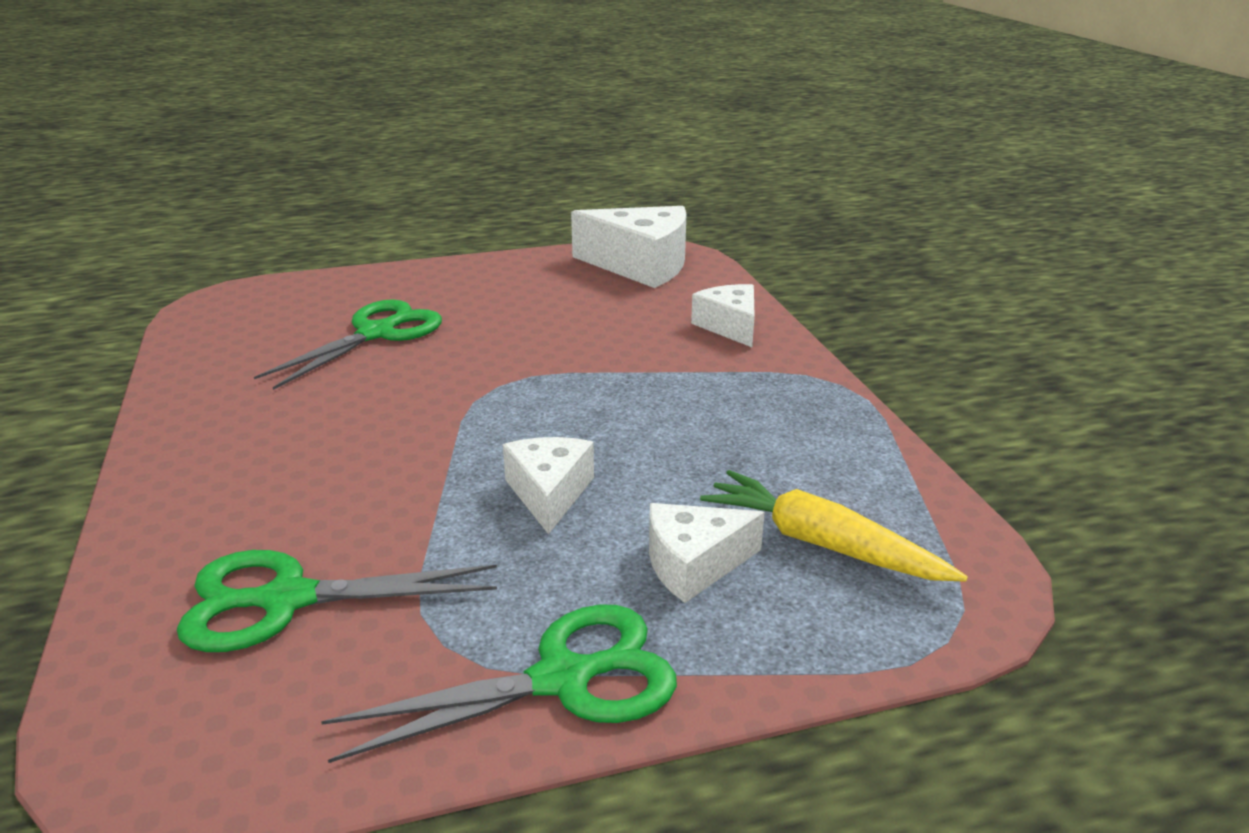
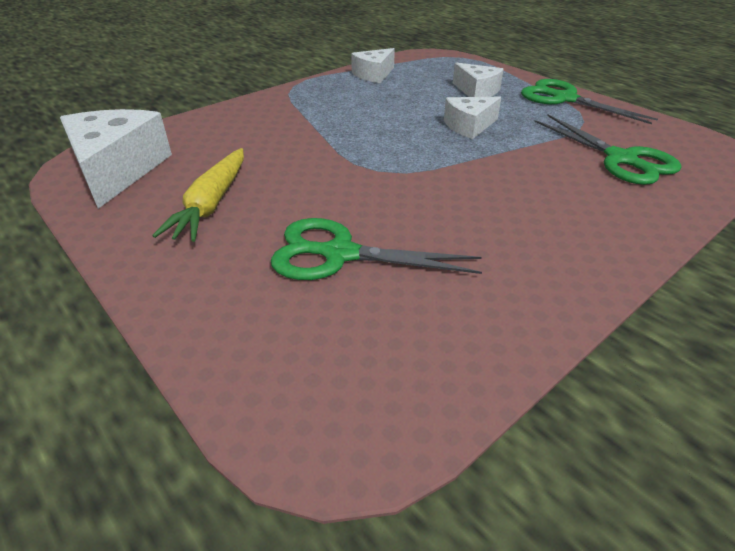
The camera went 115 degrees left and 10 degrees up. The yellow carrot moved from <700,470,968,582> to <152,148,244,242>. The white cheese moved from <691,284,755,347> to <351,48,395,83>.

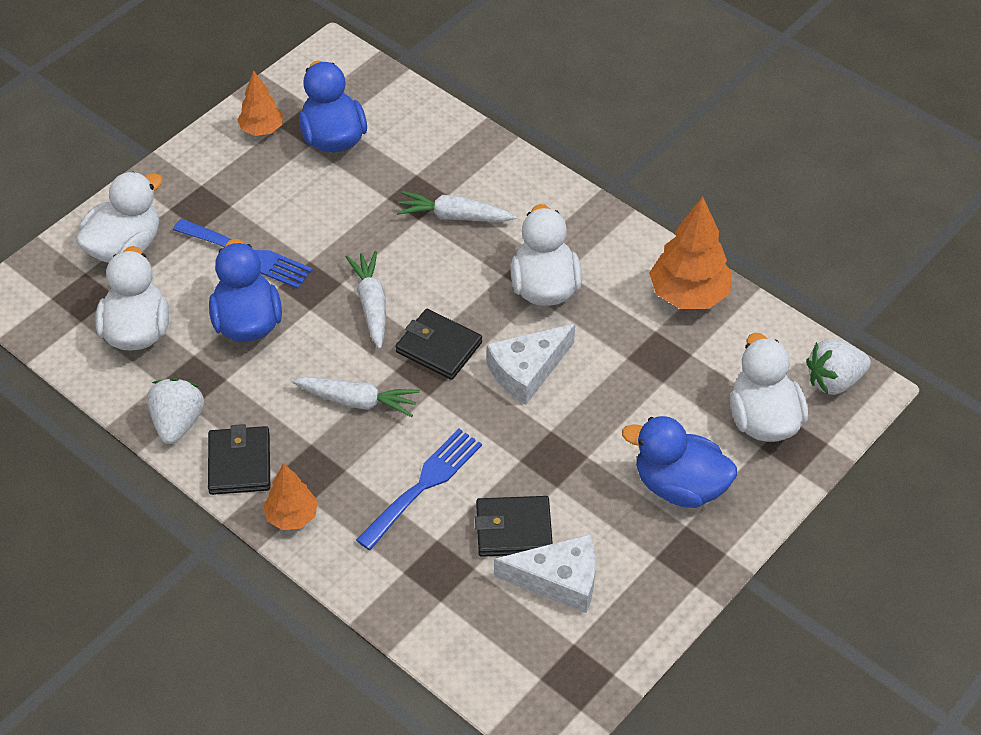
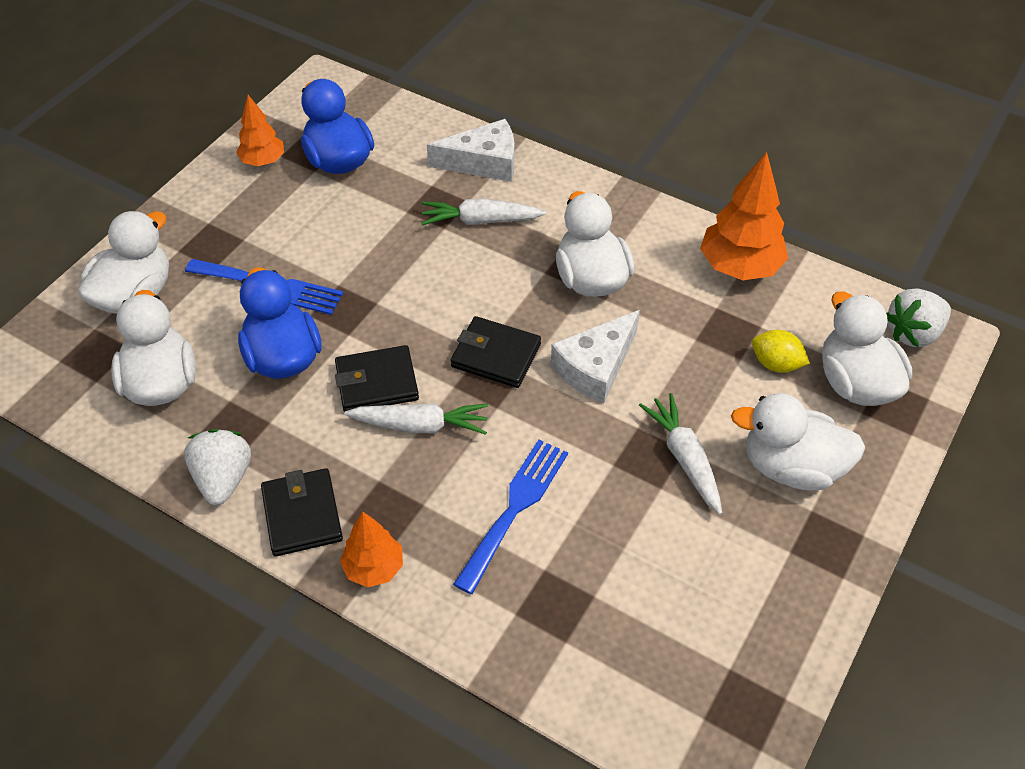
The camera went 10 degrees left and 0 degrees up. The black wallet moved from <475,496,553,557> to <335,345,419,412>. The white cheese moved from <494,534,596,613> to <427,119,514,182>. The white carrot moved from <346,251,386,349> to <639,393,722,515>. The blue duck at <622,416,737,508> became the white duck at <731,393,866,491>. The yellow lemon at <752,330,810,373> appeared.

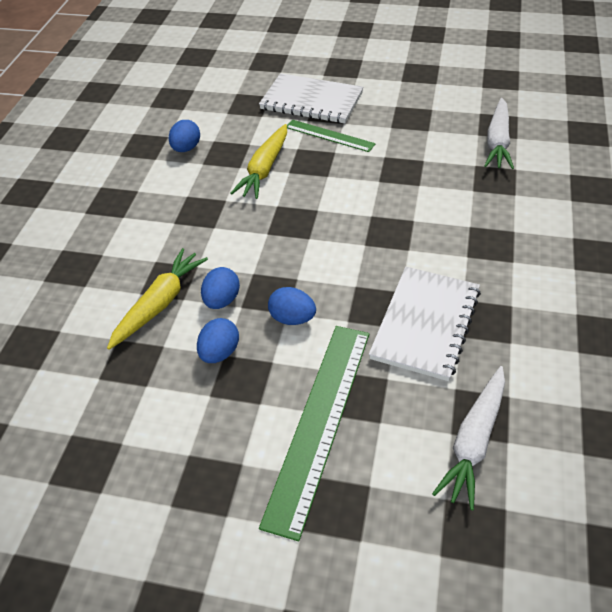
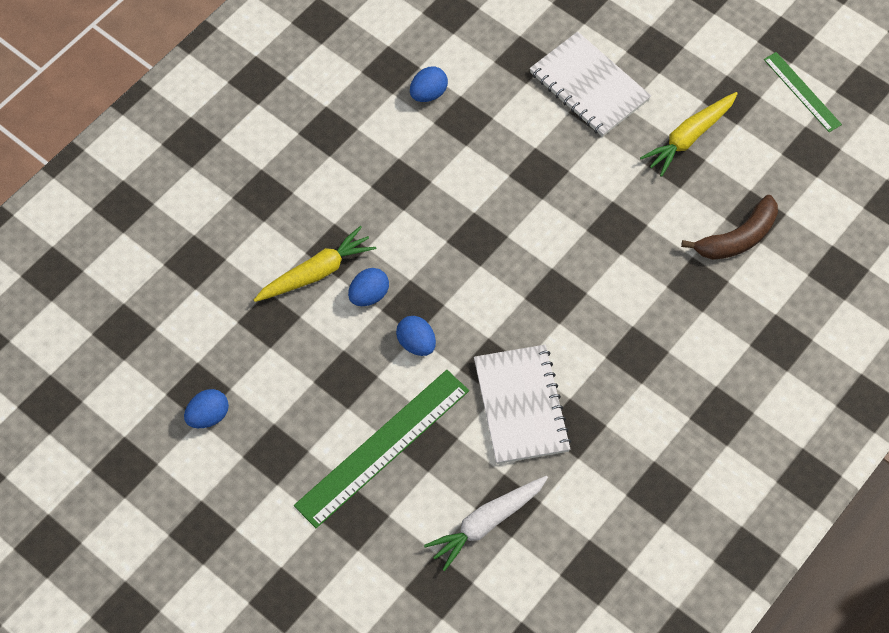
The camera went 25 degrees right and 15 degrees up. The blue egg moved from <197,318,239,363> to <184,389,229,428>. The white notebook at <369,267,481,381> turned 60 degrees counterclockwise. The yellow carrot moved from <231,124,287,199> to <640,92,738,177>. The white carrot at <484,98,514,169> was replaced by the brown banana at <681,195,778,260>. The green ruler moved from <287,120,376,152> to <764,52,842,132>.

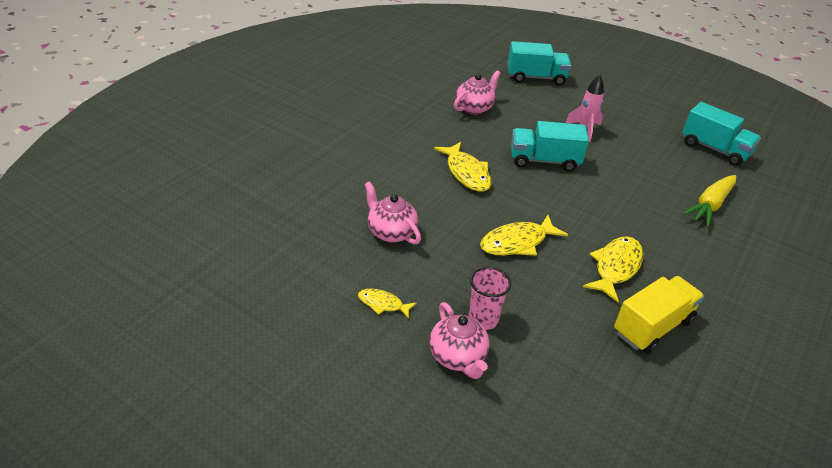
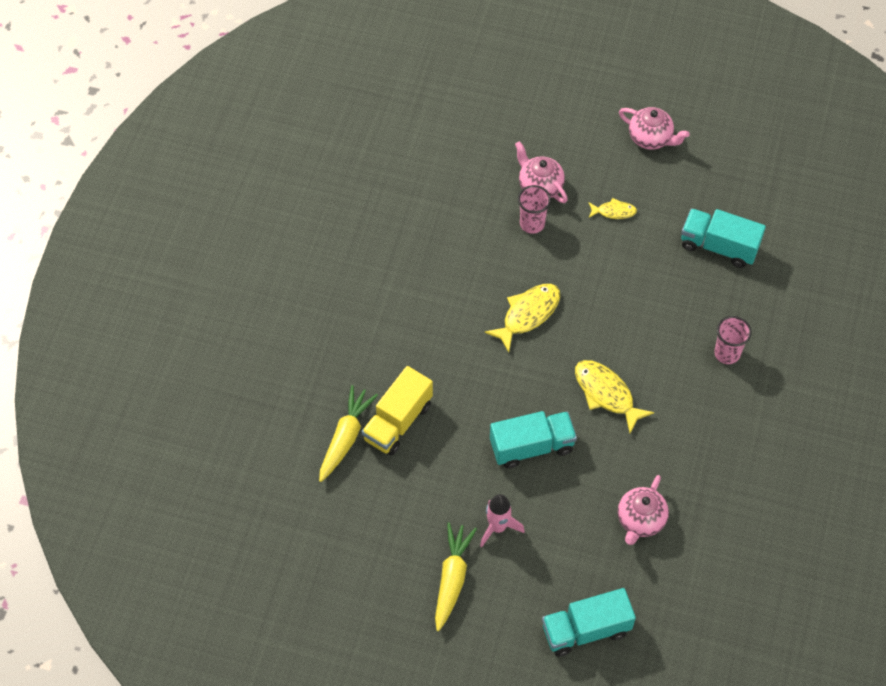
The camera went 165 degrees right and 20 degrees up. The yellow truck moved from <614,276,704,354> to <362,366,433,456>. The yellow carrot at <435,522,477,631> appeared. The pink teapot moved from <364,182,421,245> to <619,107,690,150>. The turquoise truck moved from <682,102,761,166> to <681,209,766,268>. The pink cup at <714,316,752,364> appeared. The yellow fish at <583,236,643,302> disappeared.

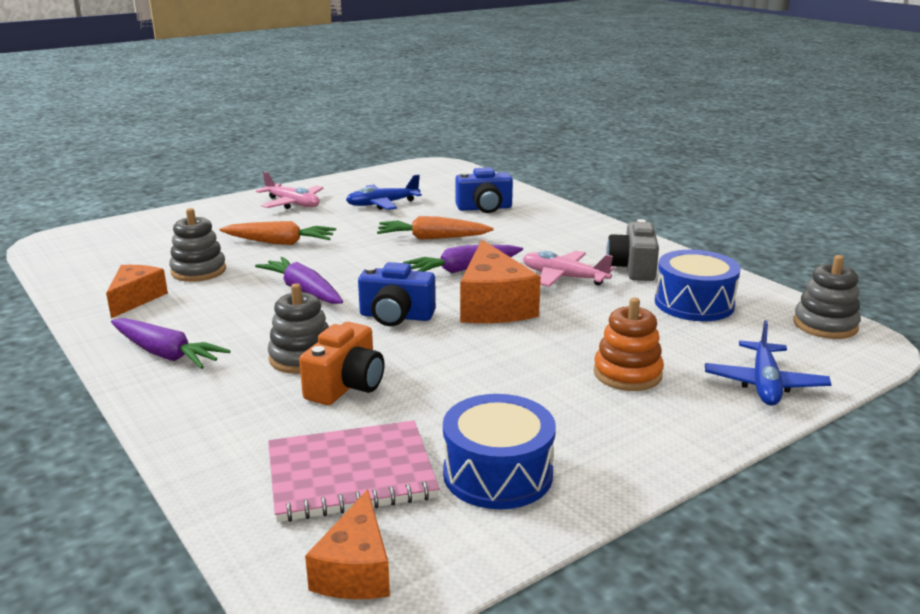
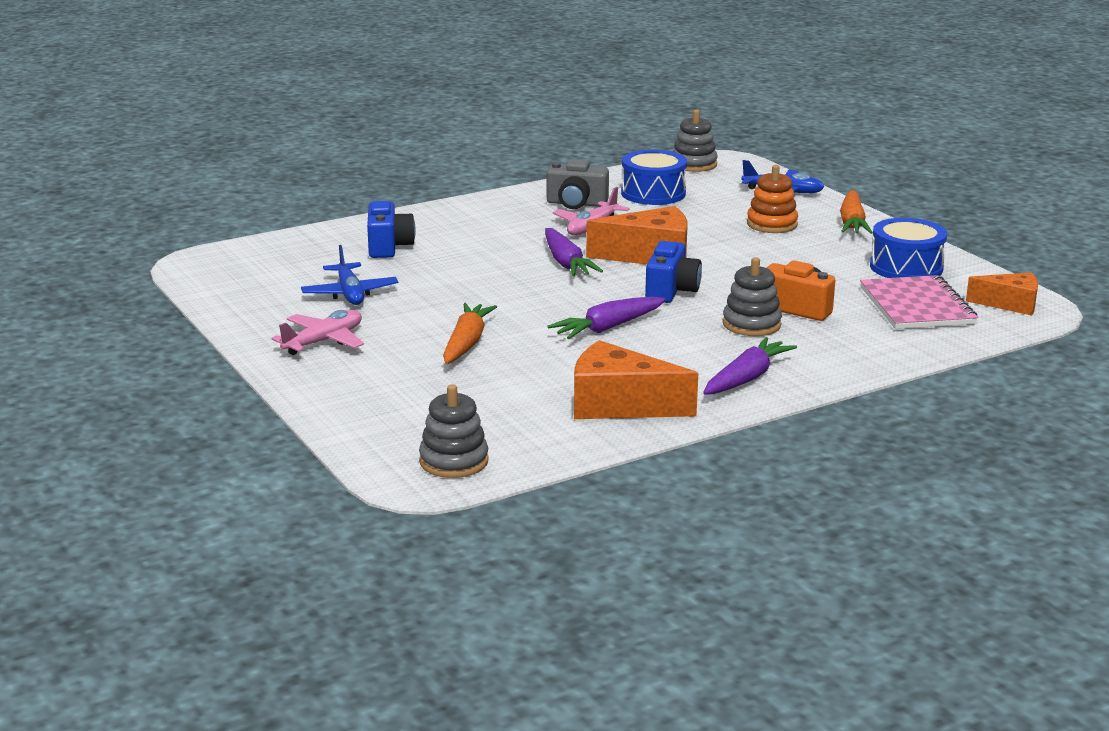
The camera went 85 degrees left and 0 degrees up. The grey stacking toy moved from <169,208,226,282> to <419,384,489,478>. The orange cheese at <106,265,168,318> changed to 1.59 times the size. The orange carrot moved from <377,216,493,240> to <840,190,873,234>.

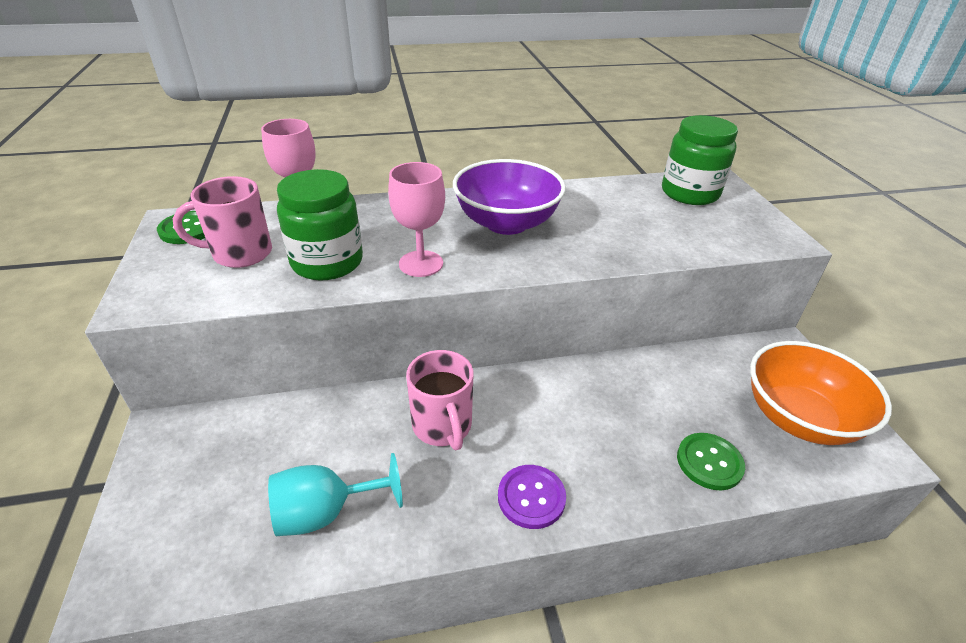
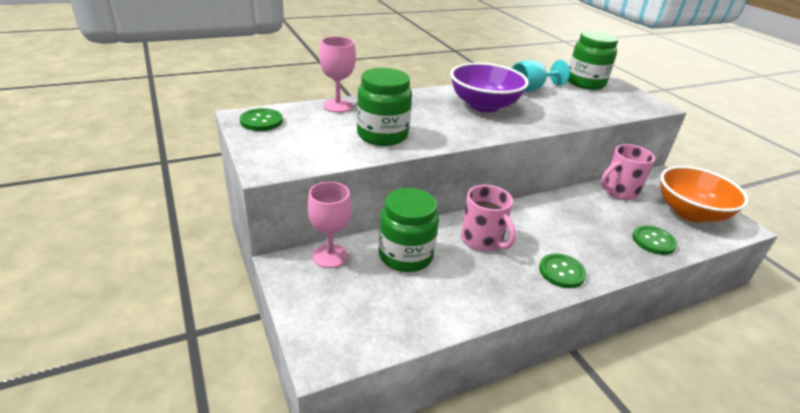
The camera went 15 degrees left and 5 degrees down. The pink goblet moved from <388,162,445,277> to <307,182,351,268>. The green jar at <379,188,439,272> appeared. The turquoise goblet moved from <268,453,403,536> to <512,60,570,92>. The purple button at <498,465,566,529> became the green button at <539,253,586,288>. The pink mug moved from <173,176,272,268> to <601,144,655,200>.

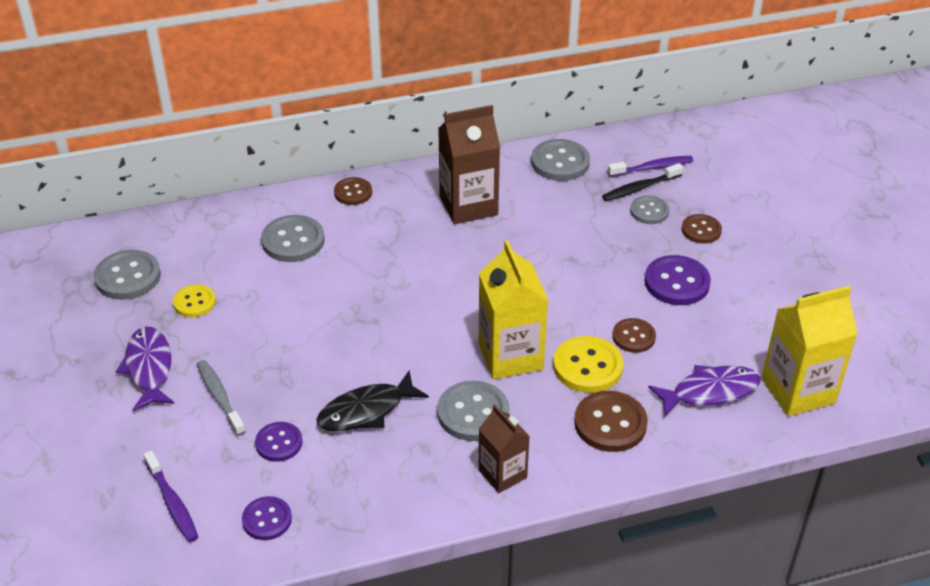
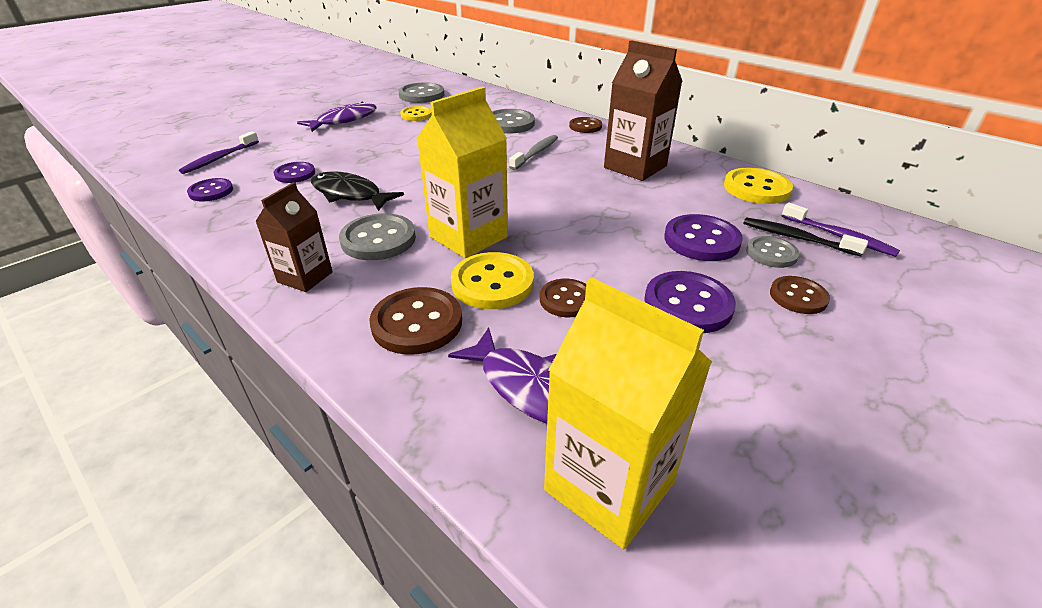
The camera went 60 degrees right and 5 degrees down. The grey toothbrush moved from <197,360,246,436> to <509,135,558,170>. The purple button at <664,214,743,261> appeared. The grey button at <531,139,590,181> became the yellow button at <724,167,793,204>.

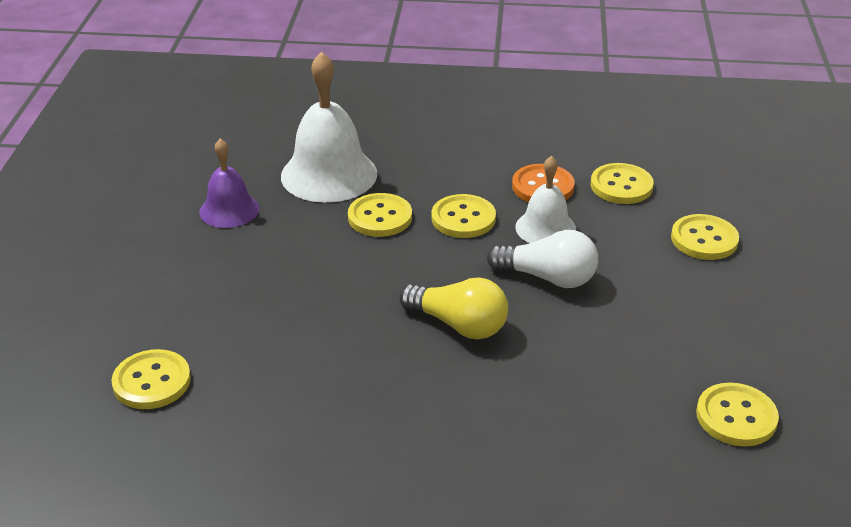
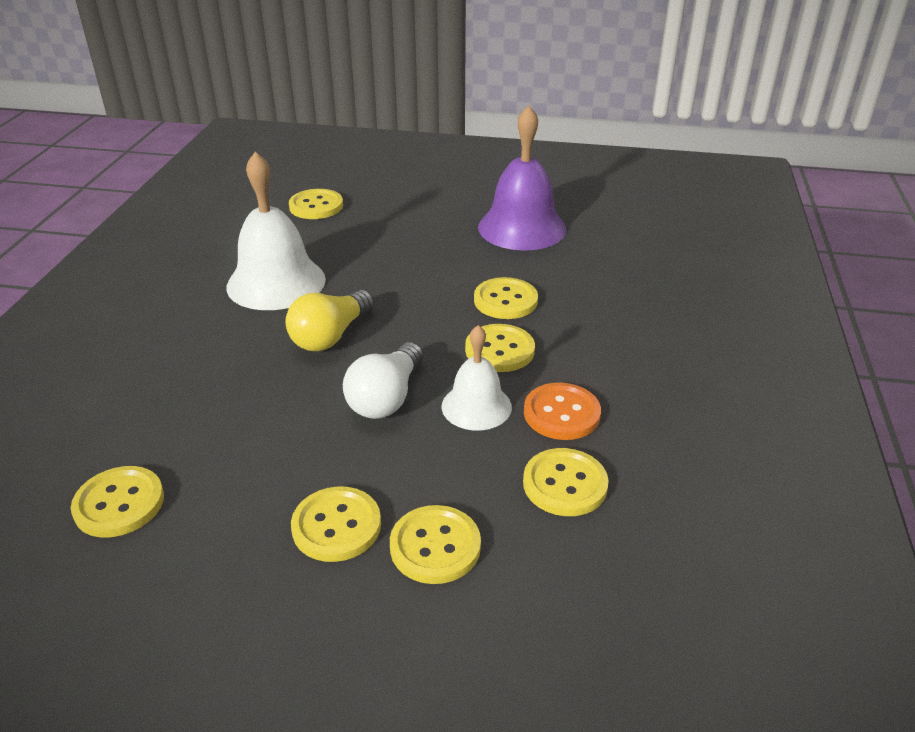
The camera went 95 degrees right and 0 degrees up. The white bell moved from <281,52,377,203> to <227,152,326,310>. The yellow button at <291,486,381,562> appeared. The purple bell at <199,138,259,228> changed to 1.69 times the size.

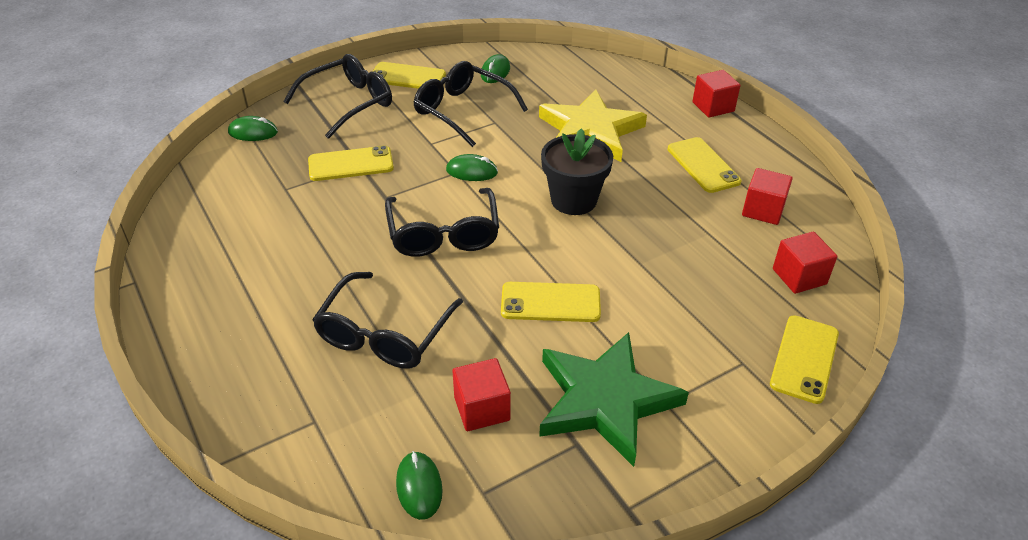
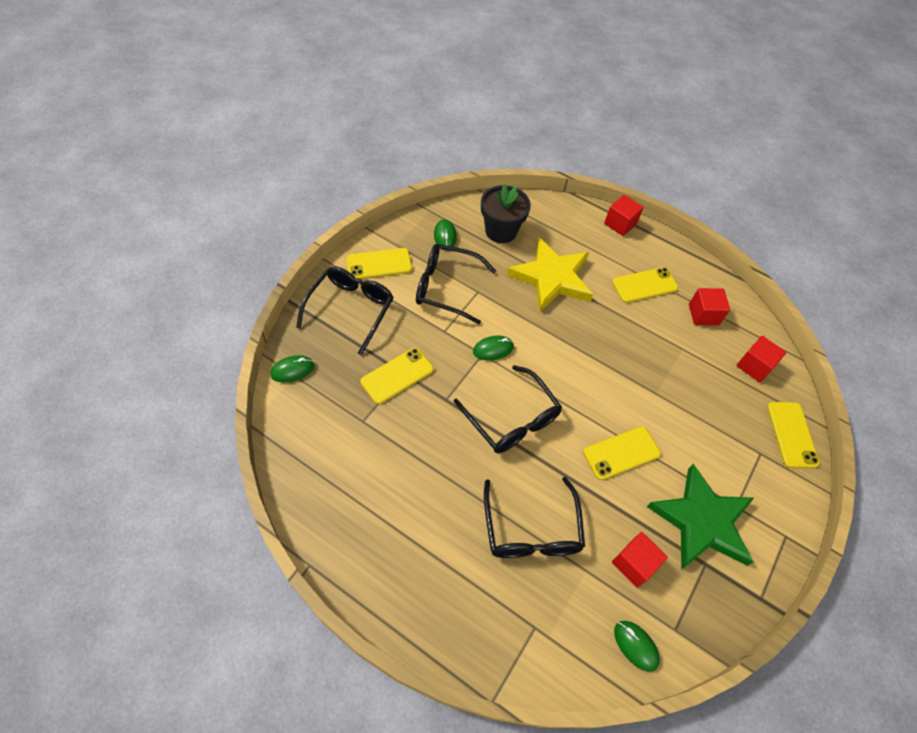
The camera went 30 degrees left and 15 degrees up. The black flower pot moved from <541,128,613,215> to <481,184,531,243>. The yellow phone at <667,137,742,193> turned 60 degrees counterclockwise.

